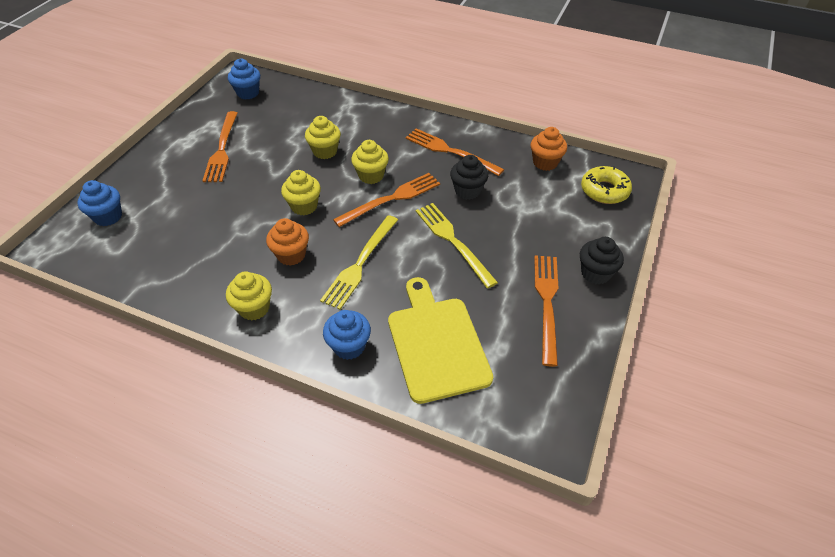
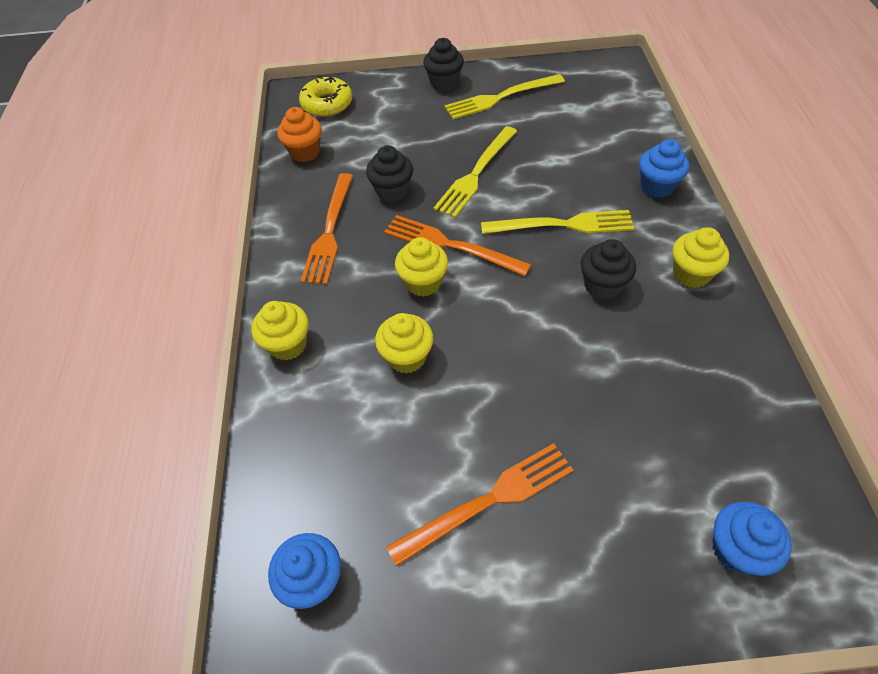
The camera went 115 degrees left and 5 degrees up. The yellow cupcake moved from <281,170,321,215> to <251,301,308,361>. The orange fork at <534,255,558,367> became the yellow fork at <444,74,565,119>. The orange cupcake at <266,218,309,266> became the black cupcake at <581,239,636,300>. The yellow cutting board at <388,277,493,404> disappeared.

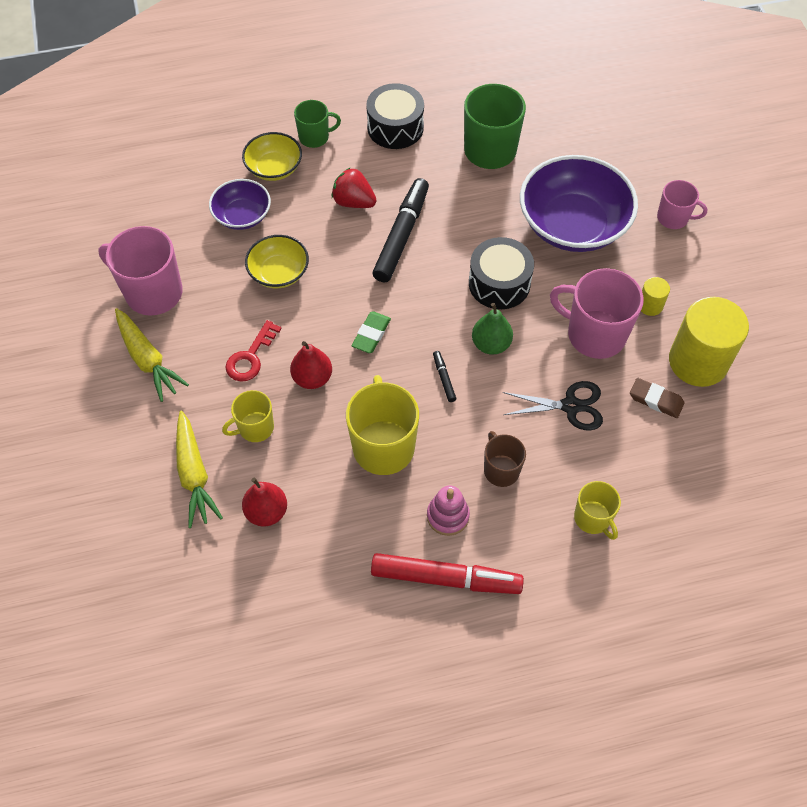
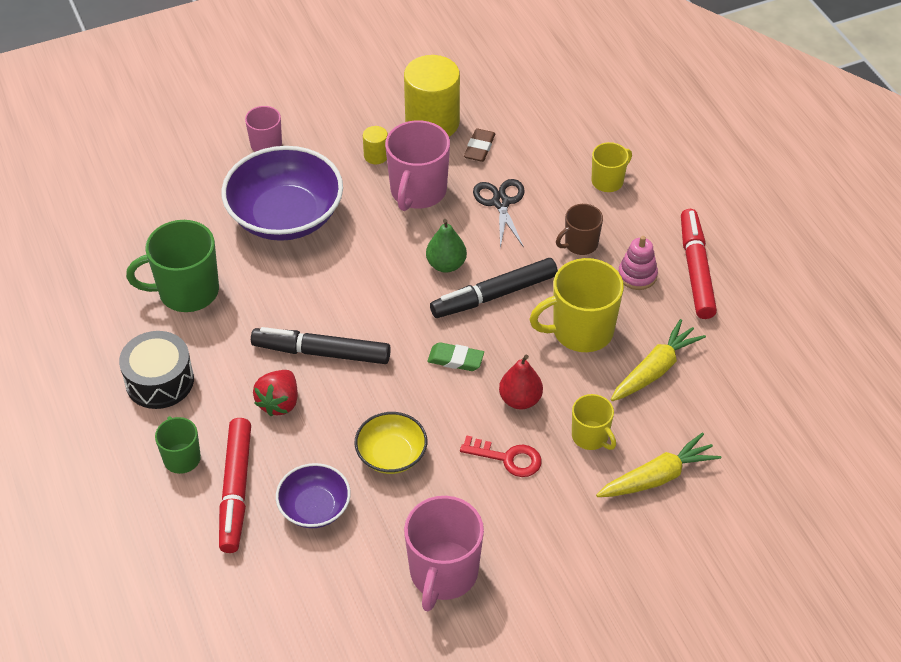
The camera went 100 degrees left and 10 degrees down. The yellow bowl at <242,132,302,181> was replaced by the red marker at <219,418,251,553>. The black marker at <433,351,456,402> changed to 2.36 times the size. The yellow carrot moved from <115,308,189,402> to <611,319,706,401>. The red pear at <242,478,287,527> disappeared. The black drum at <469,237,534,309> disappeared.

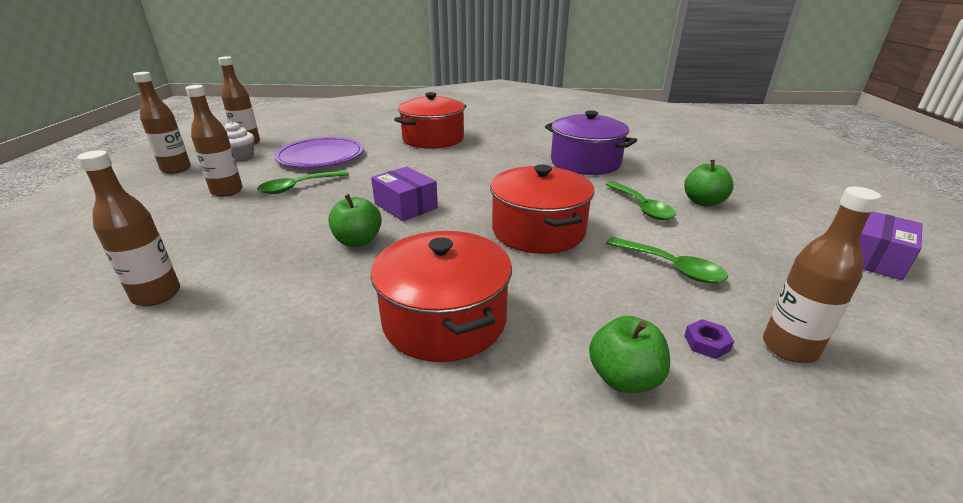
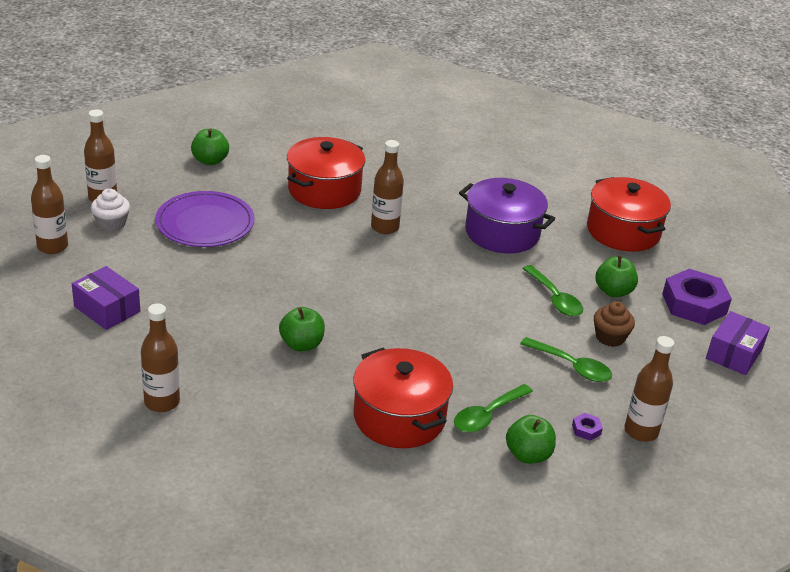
The camera went 10 degrees left and 5 degrees up. The purple box moved from <371,166,438,221> to <72,266,140,330>. The green apple at <191,129,229,165> appeared. The brown bottle moved from <185,85,243,197> to <371,140,404,234>. The green spoon moved from <257,170,349,194> to <454,384,533,433>. The red pot moved from <490,165,594,254> to <587,177,671,252>. The brown cupcake at <594,301,635,347> appeared. The purple nut at <662,269,732,325> appeared.

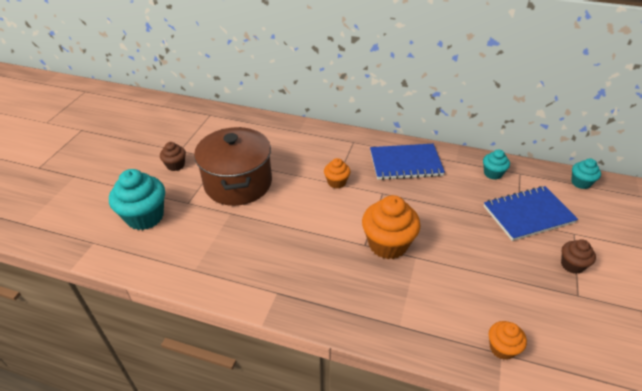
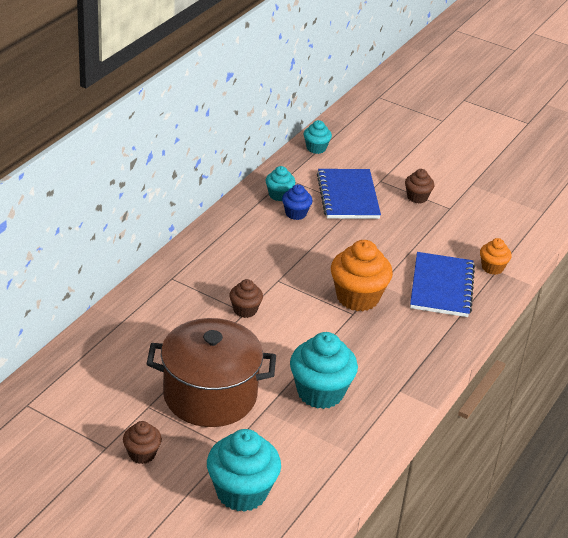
The camera went 80 degrees left and 5 degrees down. The orange cupcake at <324,158,351,189> became the brown cupcake at <229,279,263,318>. The blue cupcake at <282,184,313,220> appeared. The turquoise cupcake at <290,332,358,409> appeared. The blue notebook moved from <370,144,445,180> to <410,252,475,317>.

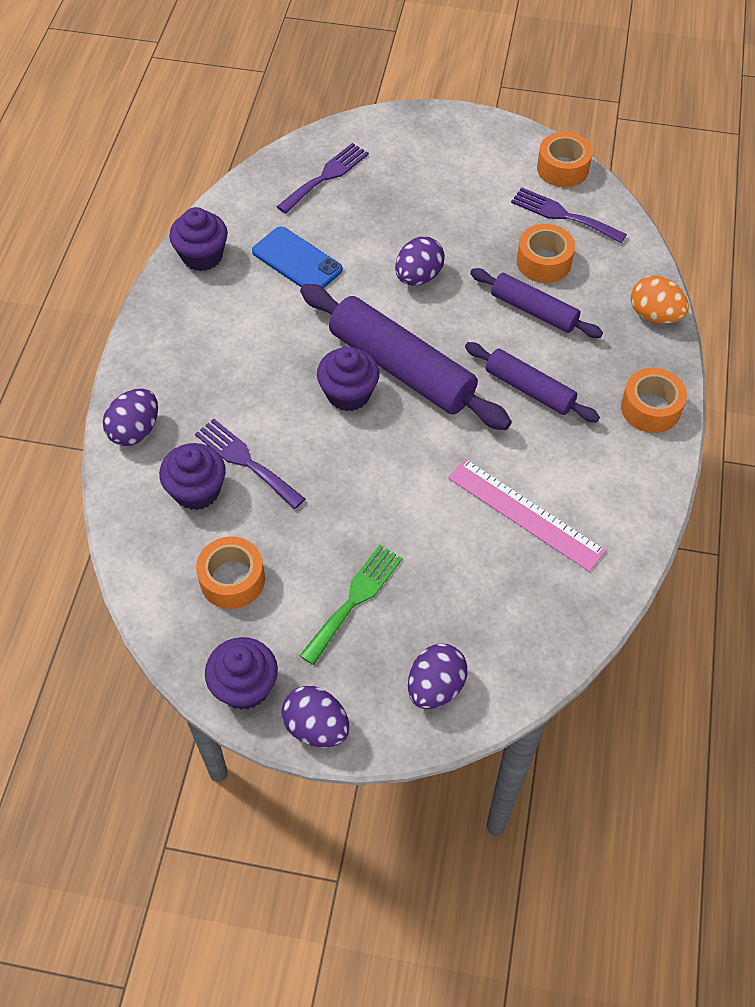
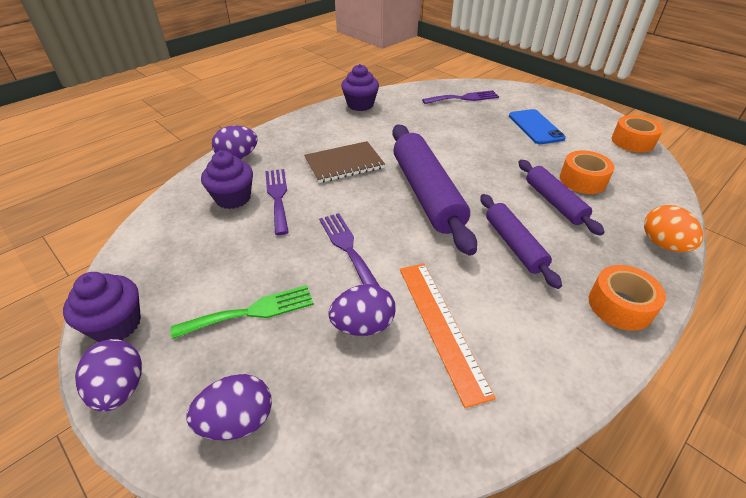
The camera went 35 degrees right and 15 degrees down. The brown notebook at <304,141,385,183> appeared. The purple fork moved from <511,187,627,243> to <319,213,379,286>. The purple egg moved from <395,236,445,285> to <328,284,396,336>. The pink ruler at <448,459,606,572> became the orange ruler at <400,263,496,408>. The blue phone moved from <252,227,343,288> to <509,109,566,144>. The orange tape at <196,537,265,609> disappeared. The purple cupcake at <317,347,380,412> disappeared.

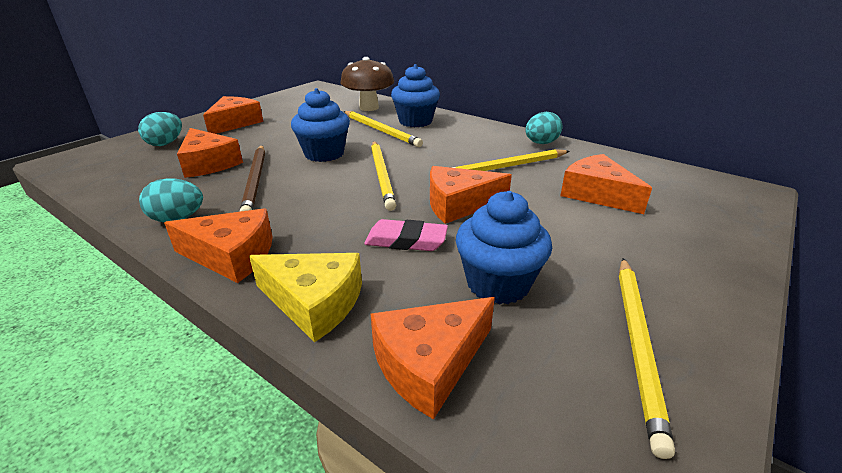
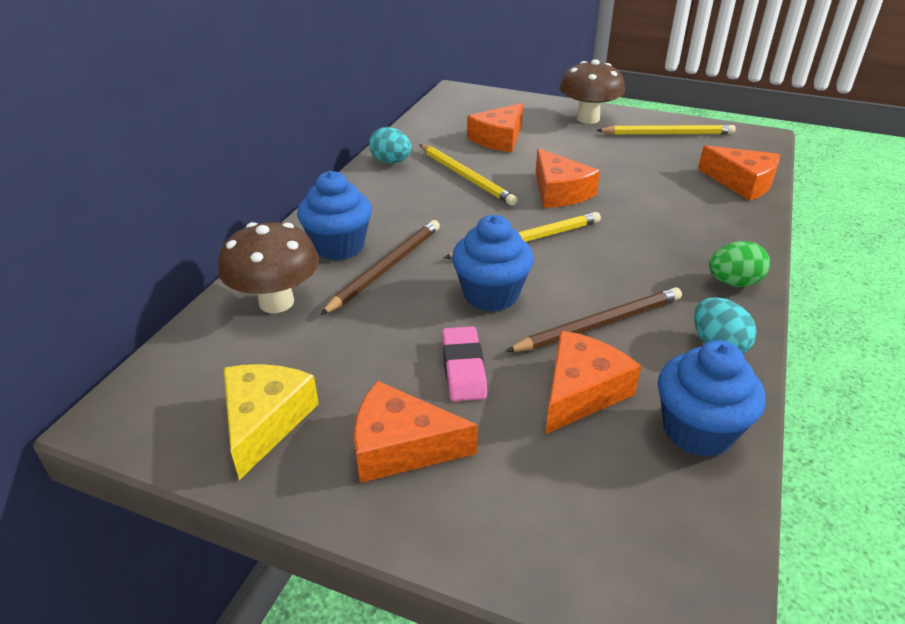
The camera went 105 degrees left and 5 degrees up. The yellow cheese moved from <249,253,362,343> to <224,364,319,480>. The yellow pencil at <344,111,423,147> became the brown pencil at <320,220,440,315>. The pink eraser moved from <364,219,448,251> to <442,326,487,401>. The brown mushroom at <559,59,625,124> appeared. The blue cupcake moved from <456,191,552,304> to <658,340,765,457>. The orange cheese at <164,208,273,283> was replaced by the green egg at <709,241,770,287>. The turquoise egg at <138,112,182,146> disappeared.

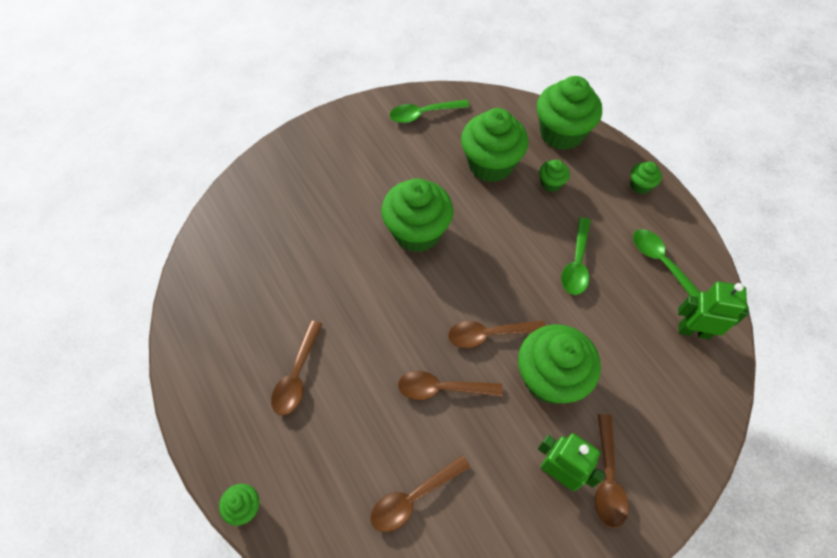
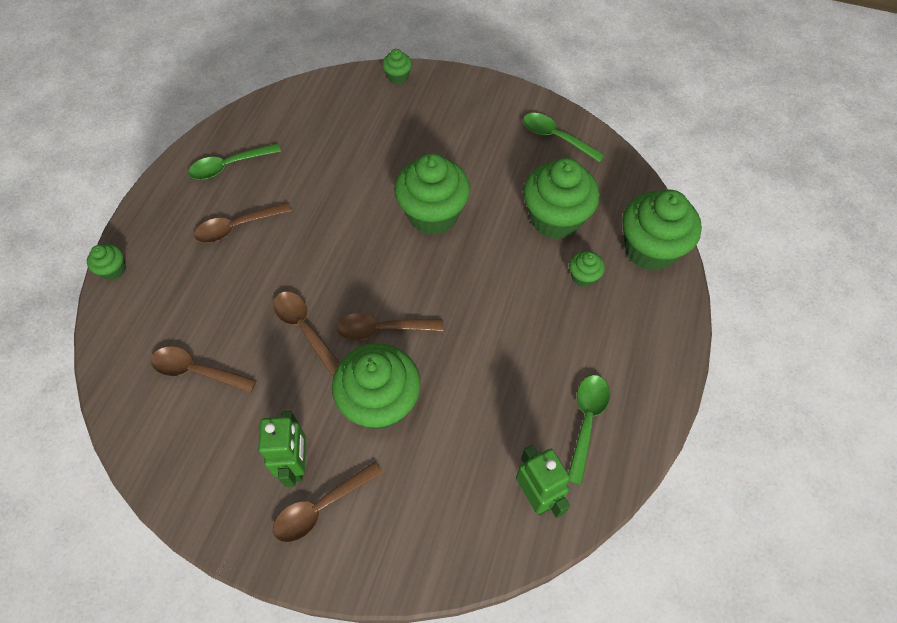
The camera went 50 degrees right and 0 degrees up. The green spoon moved from <561,217,591,295> to <188,143,281,180>. The brown spoon at <448,320,546,348> turned 45 degrees counterclockwise. The green cupcake moved from <630,162,662,194> to <382,49,412,84>.

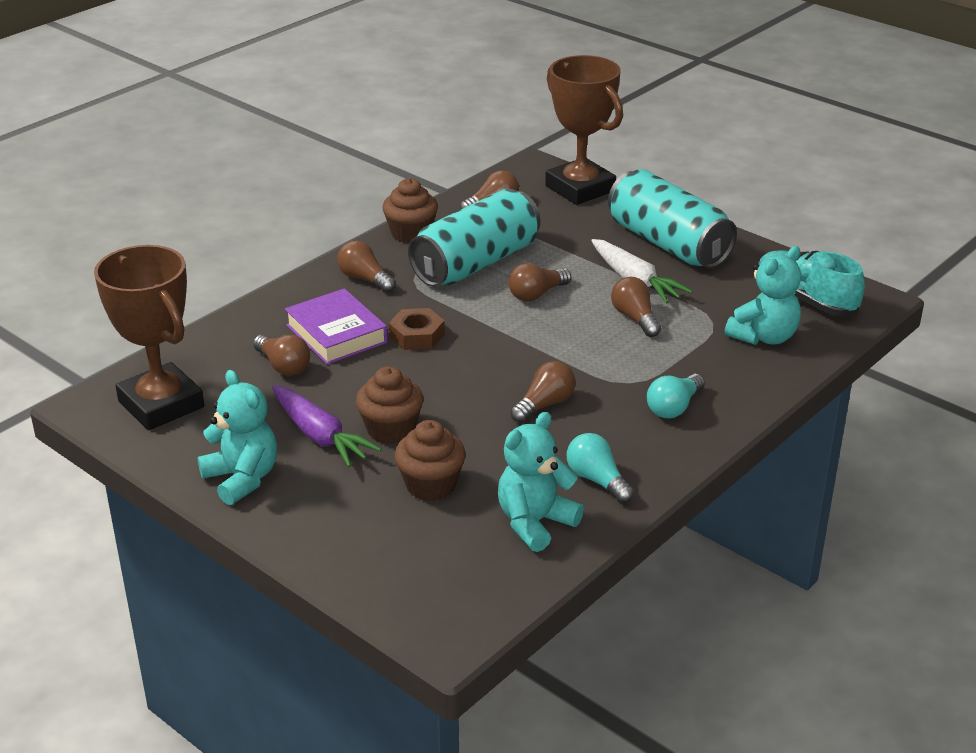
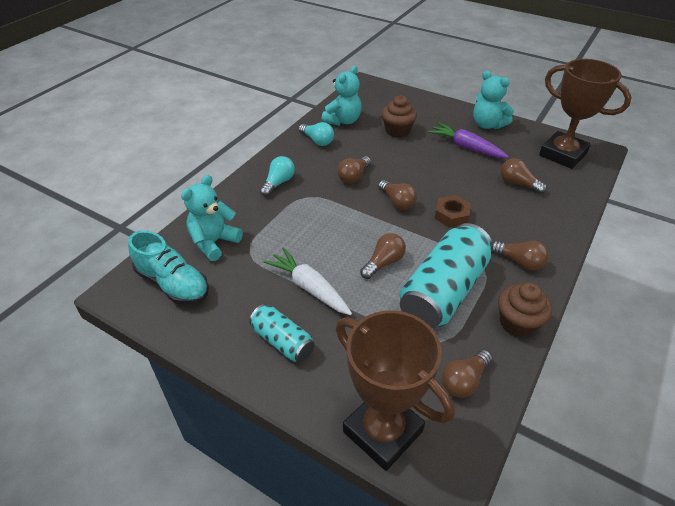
The camera went 170 degrees right and 10 degrees up. The turquoise can at <608,169,737,268> changed to 0.54 times the size. The brown light bulb moved from <611,277,661,337> to <378,180,417,210>. The purple book at <285,288,388,365> disappeared. The brown cupcake at <356,366,424,444> disappeared.

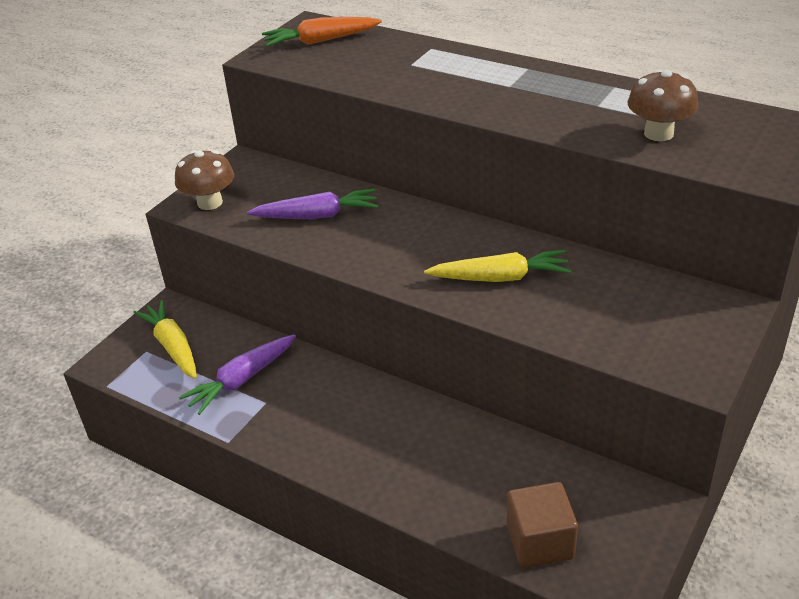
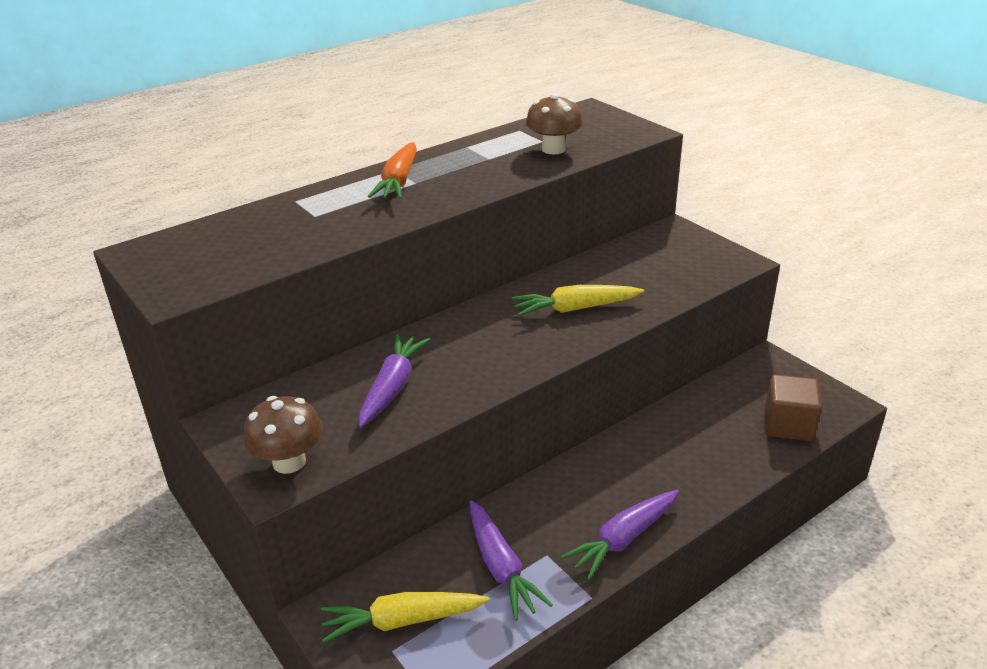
The camera went 70 degrees left and 5 degrees down. The orange carrot moved from <262,17,382,47> to <368,142,417,199>. The yellow carrot at <424,250,571,282> turned 120 degrees counterclockwise. The purple carrot at <561,490,679,580> appeared.

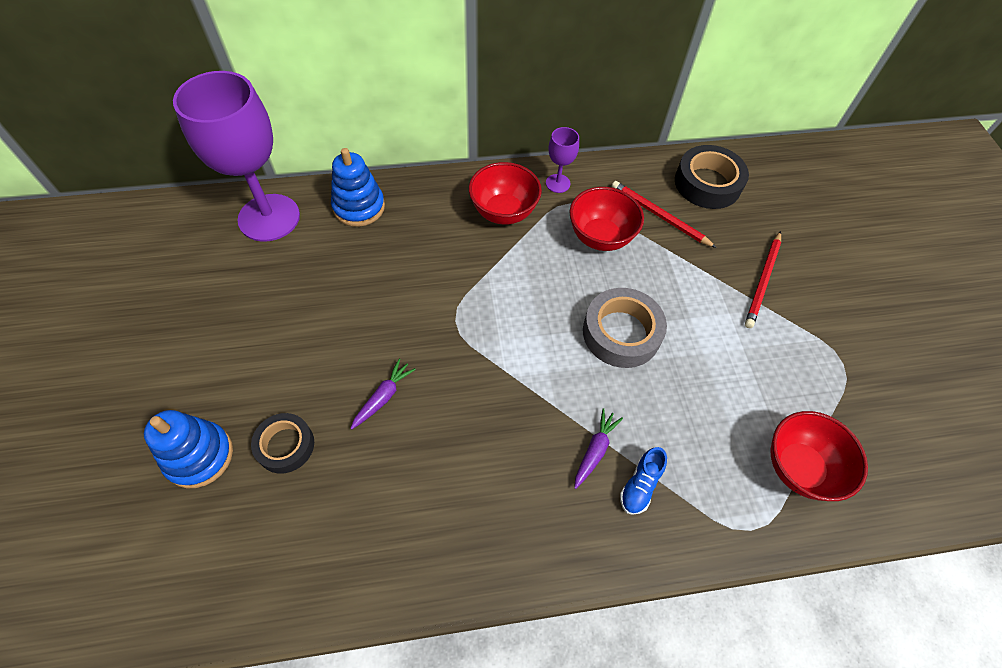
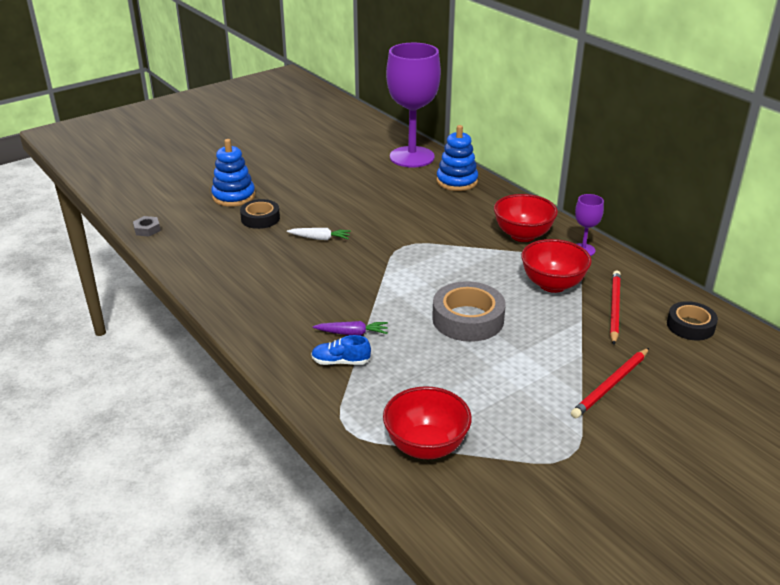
The camera went 65 degrees right and 25 degrees down. The grey nut at <133,216,161,237> appeared. The purple carrot at <350,359,416,429> became the white carrot at <287,228,351,240>. The red pencil at <745,231,781,328> turned 45 degrees counterclockwise. The black tape at <675,145,749,209> changed to 0.64 times the size.

